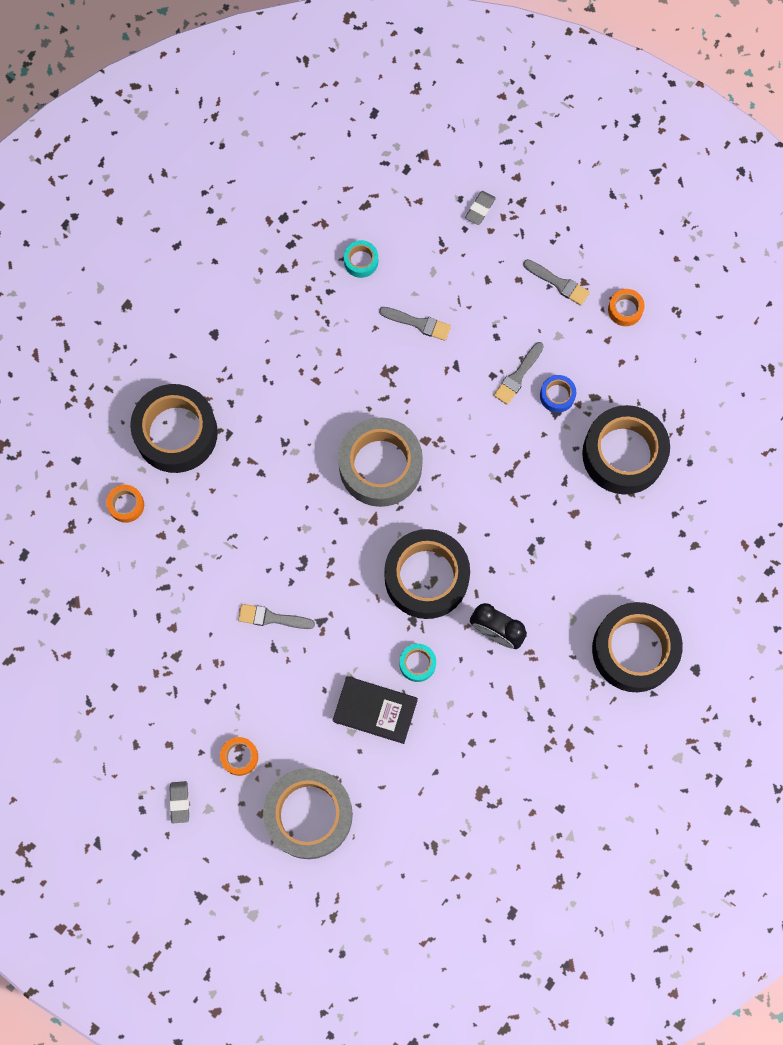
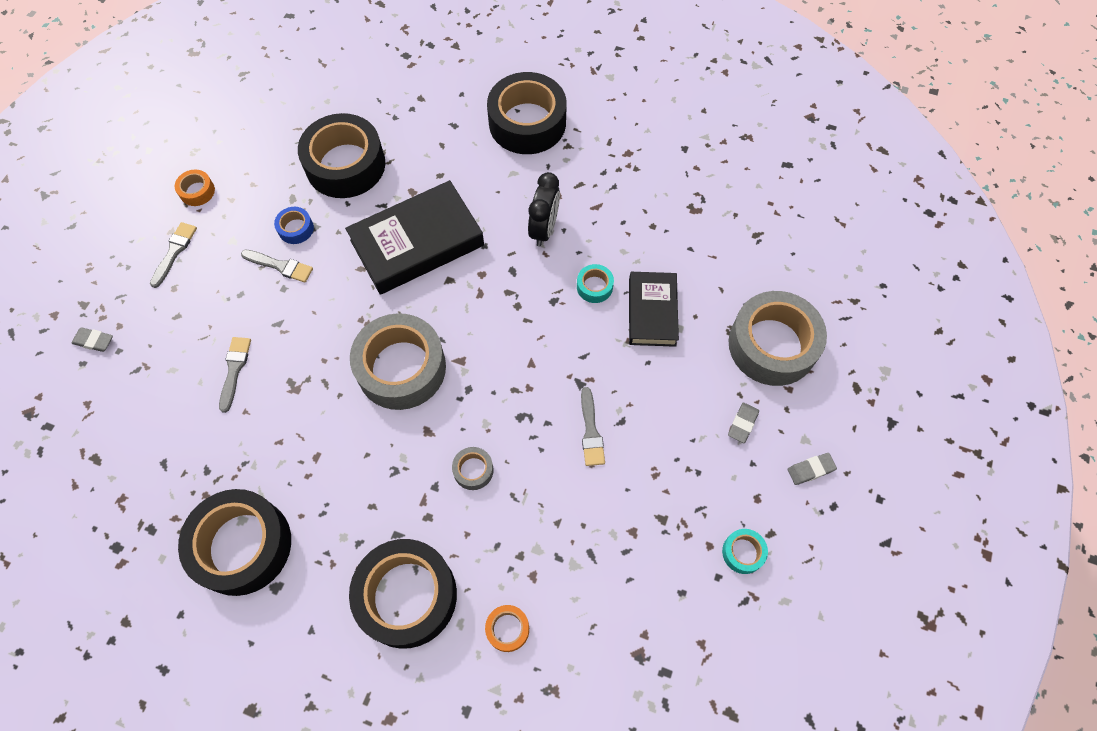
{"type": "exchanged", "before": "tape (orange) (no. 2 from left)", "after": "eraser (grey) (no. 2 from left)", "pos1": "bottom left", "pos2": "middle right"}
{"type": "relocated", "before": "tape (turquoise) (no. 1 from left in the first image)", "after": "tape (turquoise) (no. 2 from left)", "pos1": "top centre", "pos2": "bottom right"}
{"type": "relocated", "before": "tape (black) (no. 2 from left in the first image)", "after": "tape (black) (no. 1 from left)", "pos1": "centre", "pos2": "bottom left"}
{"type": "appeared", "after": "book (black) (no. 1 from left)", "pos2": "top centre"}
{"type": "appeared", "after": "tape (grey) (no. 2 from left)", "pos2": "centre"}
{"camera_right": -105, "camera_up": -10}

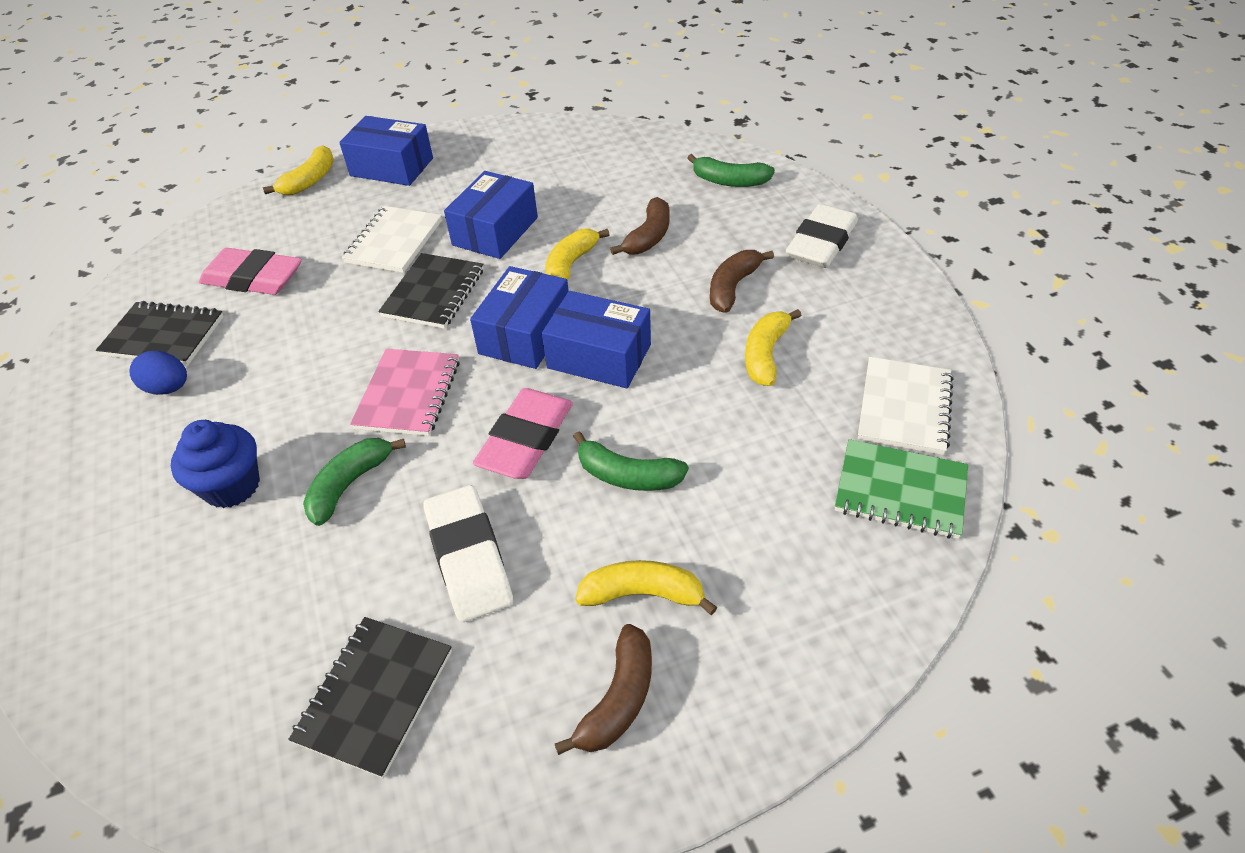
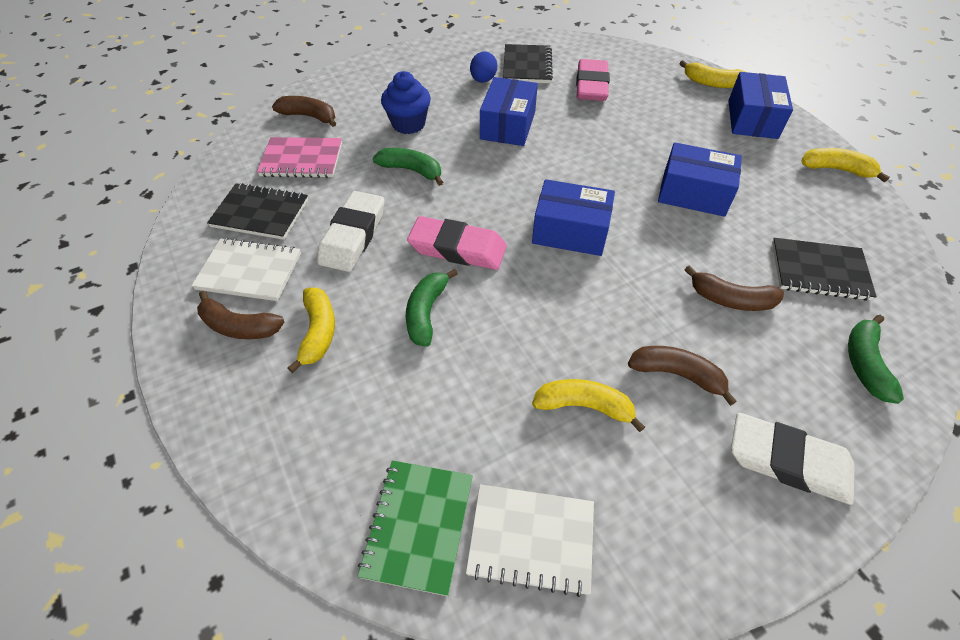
{"type": "relocated", "before": "notebook (white) (no. 1 from left)", "pos1": "top left", "pos2": "middle left"}
{"type": "relocated", "before": "notebook (pink)", "pos1": "middle left", "pos2": "top left"}
{"type": "relocated", "before": "notebook (black) (no. 3 from left)", "pos1": "centre", "pos2": "middle right"}
{"type": "spun", "before": "eraser (white) (no. 1 from left)", "pos1": "centre", "pos2": "centre", "turn": -45}
{"type": "relocated", "before": "box (blue) (no. 4 from left in the first image)", "after": "box (blue) (no. 1 from left)", "pos1": "centre", "pos2": "top centre"}
{"type": "relocated", "before": "banana (yellow) (no. 2 from left in the first image)", "after": "banana (yellow) (no. 4 from left)", "pos1": "top centre", "pos2": "top right"}
{"type": "appeared", "after": "banana (brown) (no. 2 from left)", "pos2": "top left"}
{"camera_right": 80, "camera_up": 5}

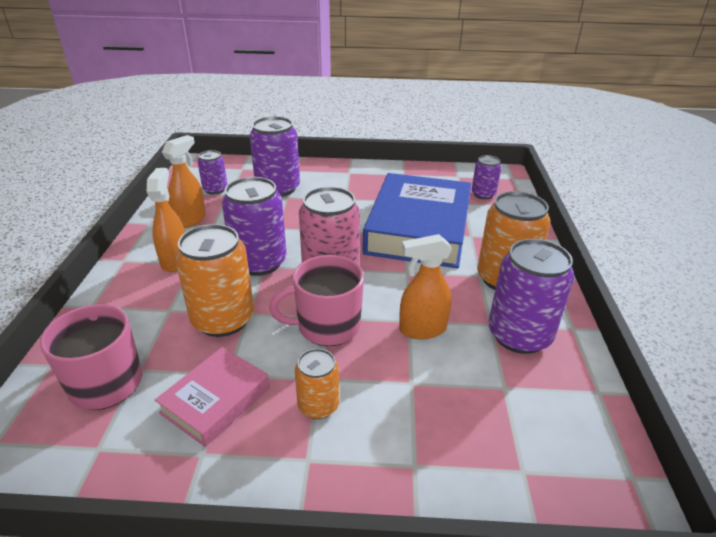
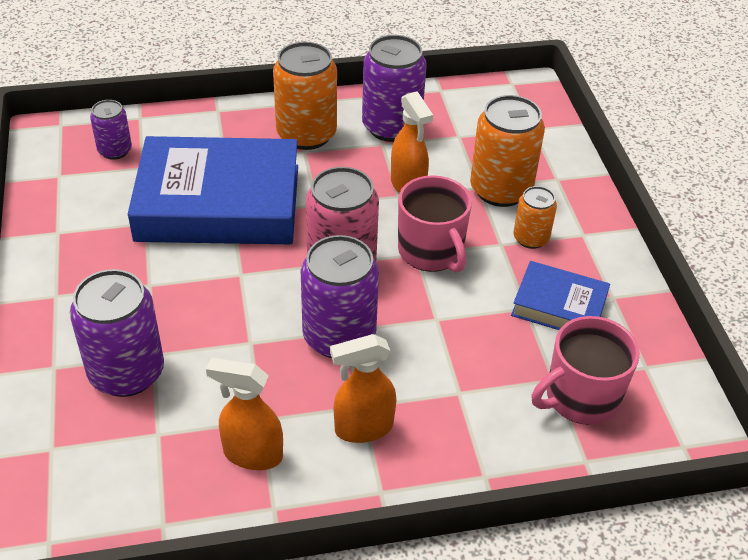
{"type": "colour", "before": "book (pink)", "after": "book (blue) (no. 2 from left)", "pos1": "bottom left", "pos2": "middle right"}
{"type": "relocated", "before": "can (orange) (no. 1 from left in the first image)", "after": "can (orange) (no. 2 from left)", "pos1": "middle left", "pos2": "top right"}
{"type": "missing", "before": "can (purple) (no. 1 from left)", "pos1": "top left"}
{"camera_right": -105, "camera_up": 10}

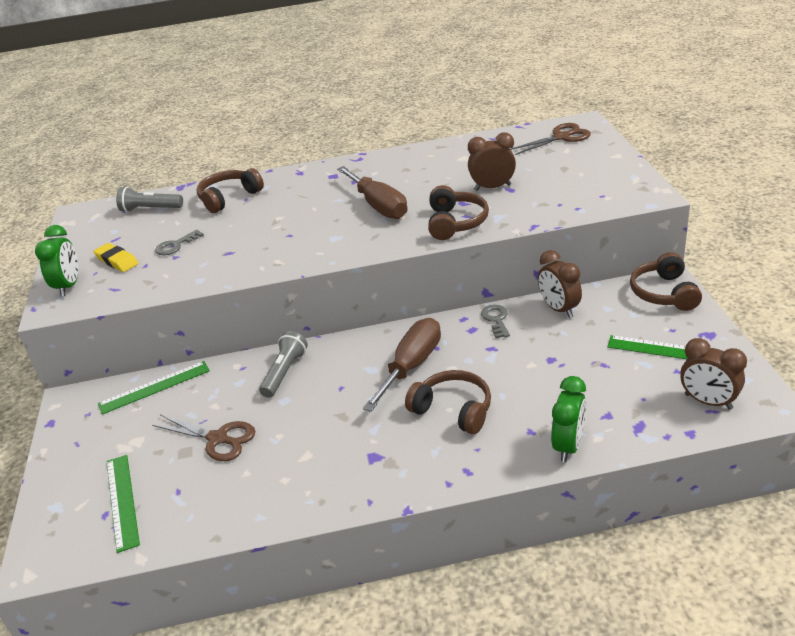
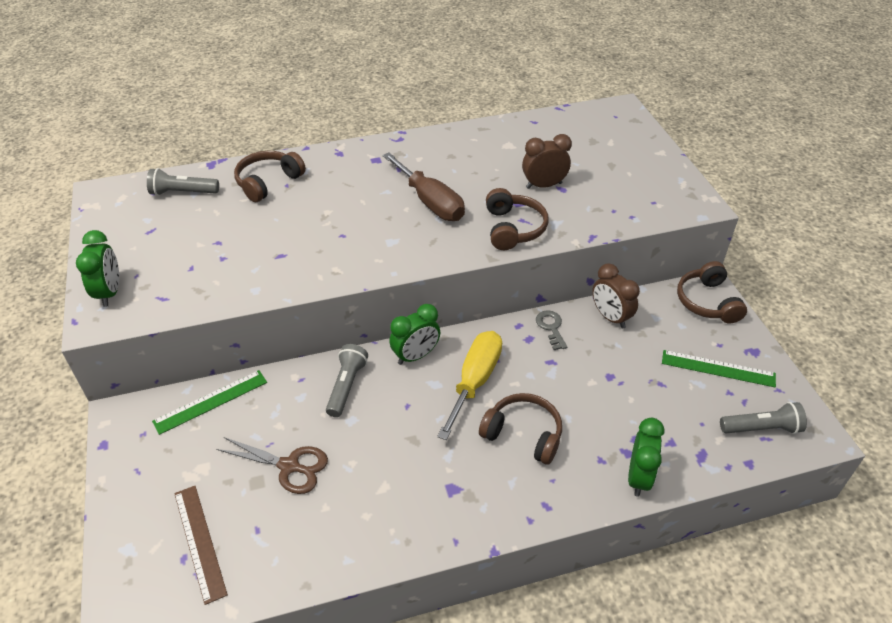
{"type": "missing", "before": "eraser (yellow)", "pos1": "middle left"}
{"type": "colour", "before": "ruler (green) (no. 1 from left)", "after": "ruler (brown)", "pos1": "bottom left", "pos2": "bottom left"}
{"type": "missing", "before": "key (grey) (no. 1 from left)", "pos1": "middle left"}
{"type": "colour", "before": "screwdriver (brown) (no. 2 from left)", "after": "screwdriver (yellow)", "pos1": "centre", "pos2": "centre"}
{"type": "missing", "before": "scissors (brown) (no. 2 from left)", "pos1": "top right"}
{"type": "exchanged", "before": "clock (brown) (no. 3 from left)", "after": "flashlight (grey) (no. 3 from left)", "pos1": "middle right", "pos2": "bottom right"}
{"type": "appeared", "after": "clock (green) (no. 2 from left)", "pos2": "centre"}
{"camera_right": -10, "camera_up": 10}

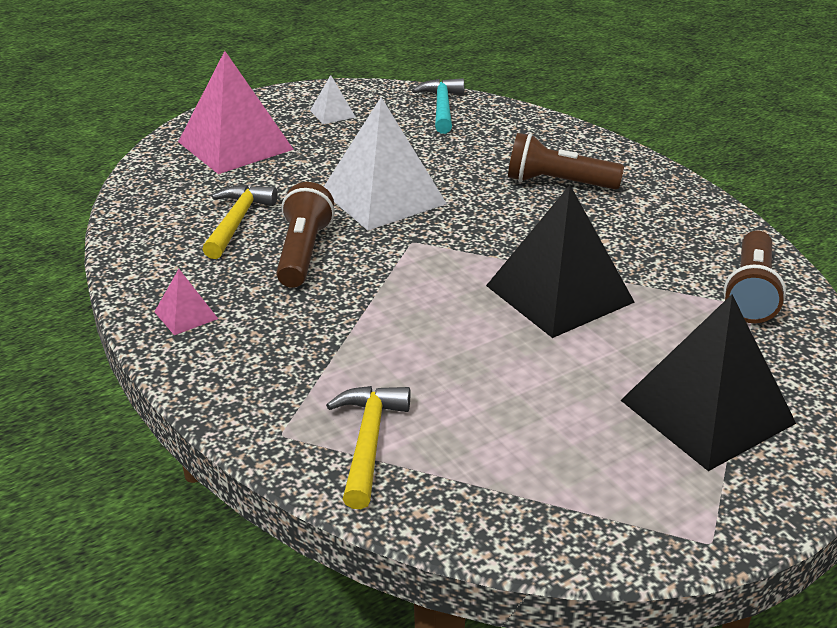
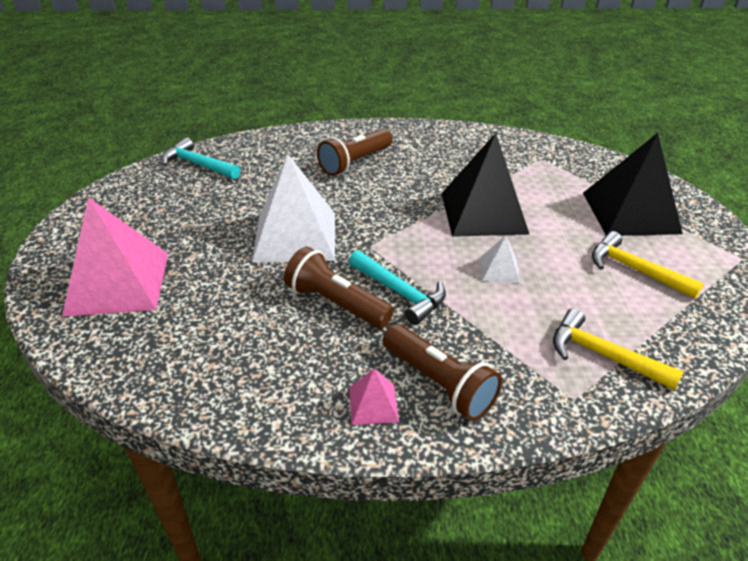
{"type": "relocated", "before": "hammer (yellow) (no. 1 from left in the first image)", "after": "hammer (yellow) (no. 2 from left)", "pos1": "middle left", "pos2": "middle right"}
{"type": "relocated", "before": "pyramid (white) (no. 1 from left in the first image)", "after": "pyramid (white) (no. 2 from left)", "pos1": "top centre", "pos2": "middle right"}
{"type": "relocated", "before": "flashlight (brown) (no. 3 from left)", "pos1": "middle right", "pos2": "centre"}
{"type": "appeared", "after": "hammer (turquoise) (no. 2 from left)", "pos2": "centre"}
{"camera_right": -60, "camera_up": 5}

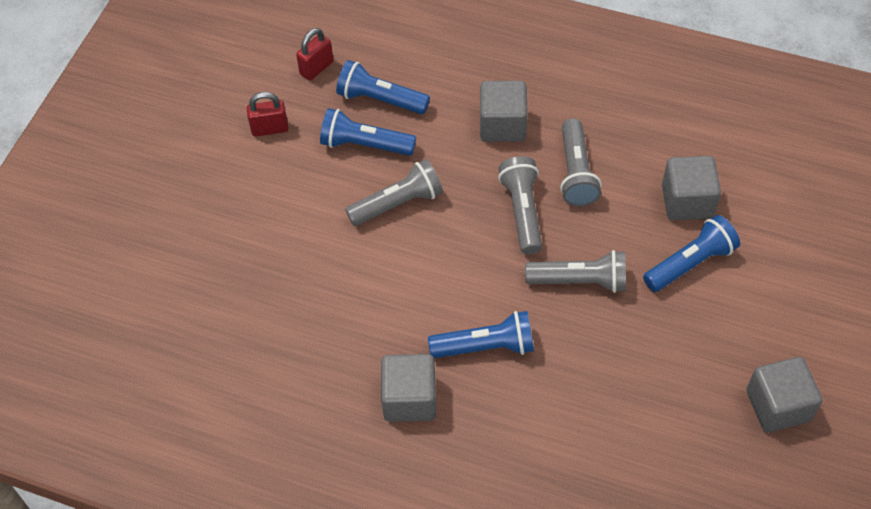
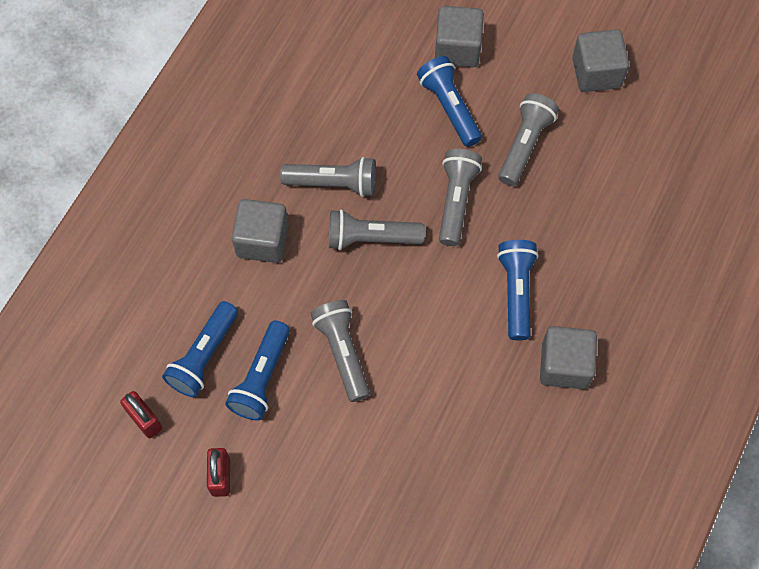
{"type": "relocated", "before": "cube (grey) (no. 3 from left in the first image)", "after": "cube (grey) (no. 2 from left)", "pos1": "middle right", "pos2": "top centre"}
{"type": "appeared", "after": "flashlight (grey) (no. 5 from left)", "pos2": "top right"}
{"camera_right": -85, "camera_up": 10}

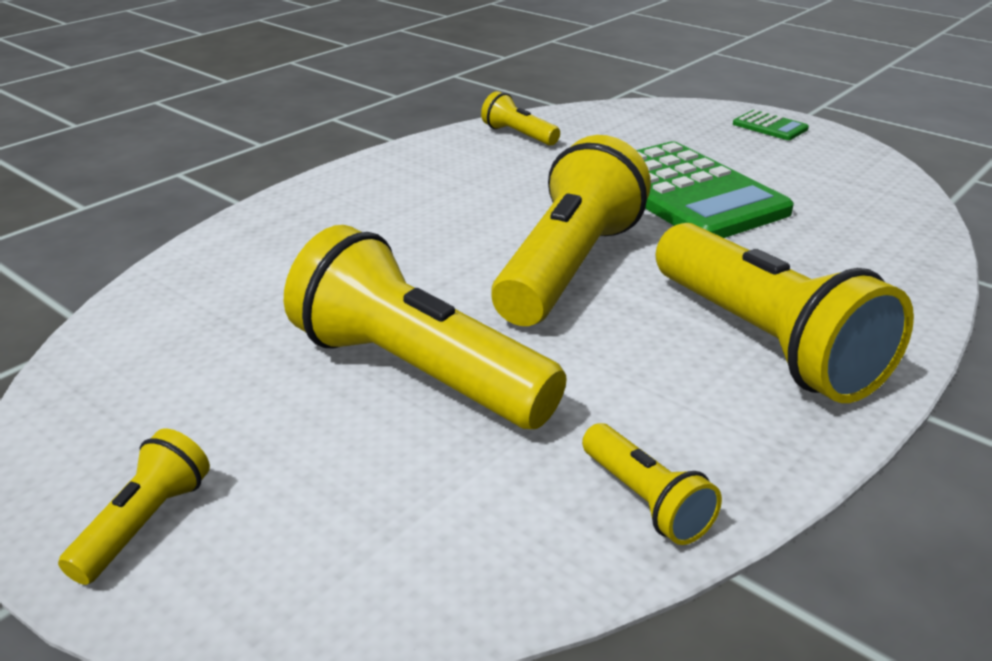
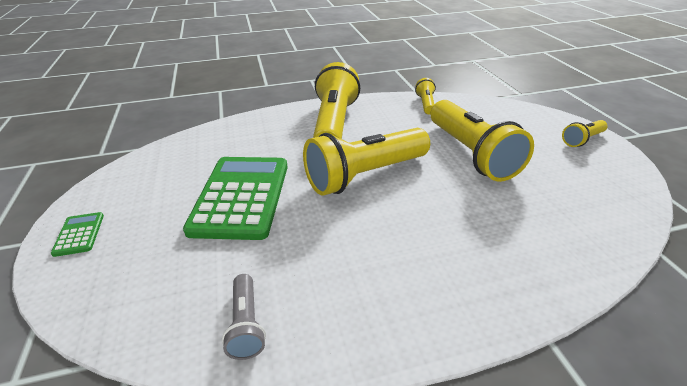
{"type": "colour", "before": "flashlight (yellow) (no. 3 from left)", "after": "flashlight (grey)", "pos1": "top centre", "pos2": "bottom centre"}
{"camera_right": -145, "camera_up": 5}

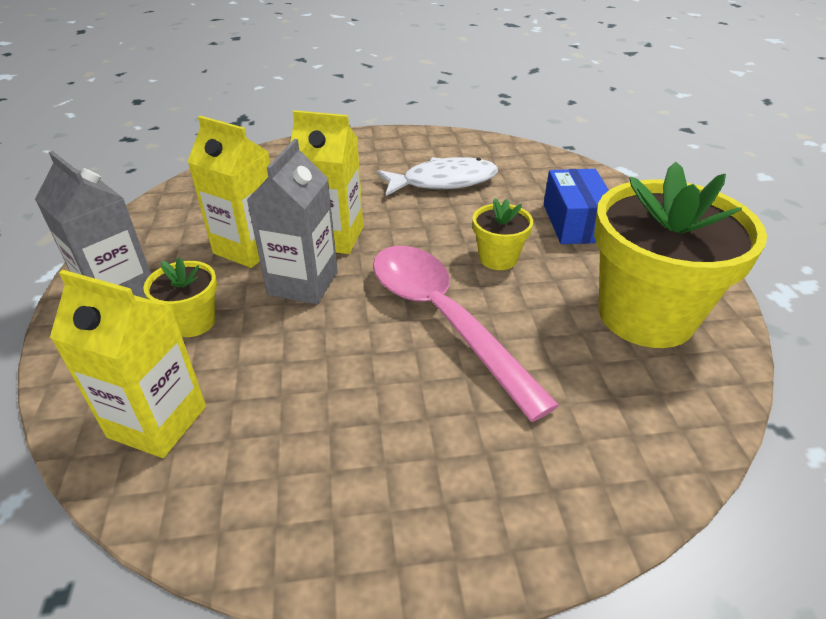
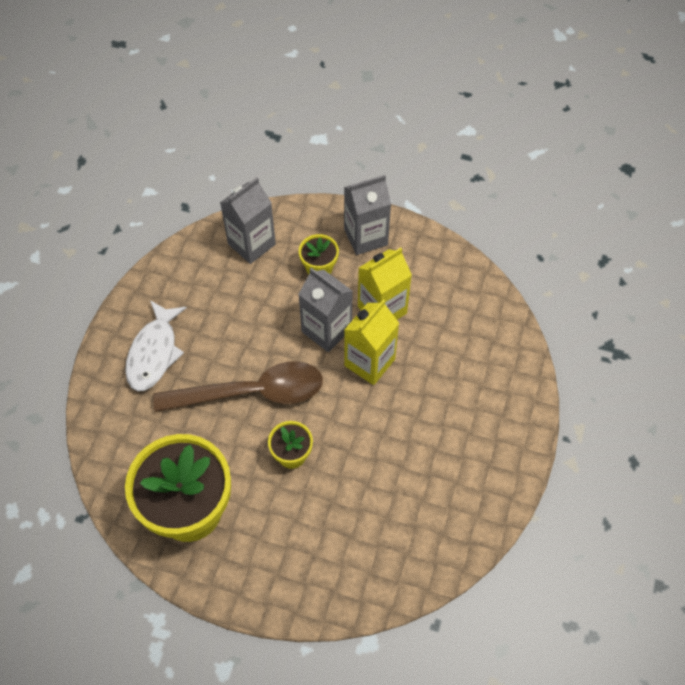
{"type": "colour", "before": "carton (yellow) (no. 1 from left)", "after": "carton (grey) (no. 1 from left)", "pos1": "middle left", "pos2": "top centre"}
{"type": "colour", "before": "spoon (pink)", "after": "spoon (brown)", "pos1": "centre", "pos2": "centre"}
{"type": "relocated", "before": "fish (white)", "pos1": "top centre", "pos2": "middle left"}
{"type": "missing", "before": "box (blue)", "pos1": "top right"}
{"camera_right": 115, "camera_up": 20}

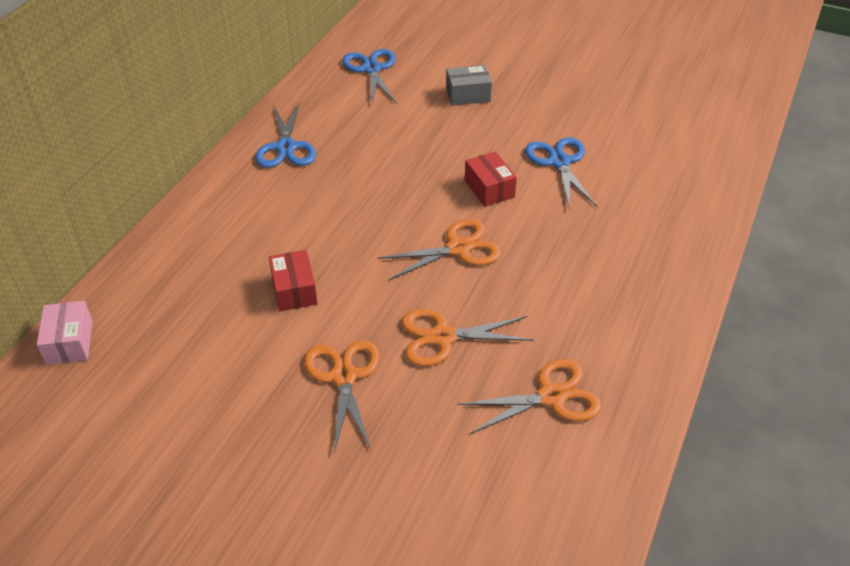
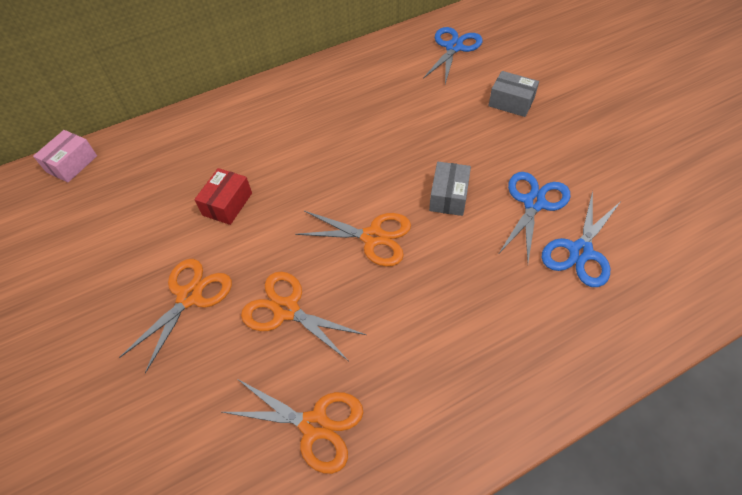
{"type": "relocated", "before": "scissors (blue) (no. 1 from left in the first image)", "after": "scissors (blue) (no. 3 from left)", "pos1": "top centre", "pos2": "middle right"}
{"type": "colour", "before": "box (red) (no. 2 from left)", "after": "box (grey) (no. 1 from left)", "pos1": "top centre", "pos2": "centre"}
{"camera_right": 40, "camera_up": 10}

